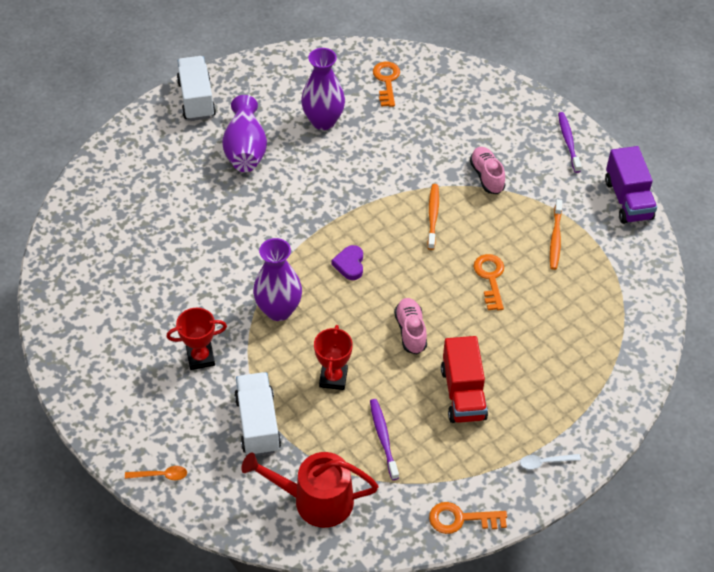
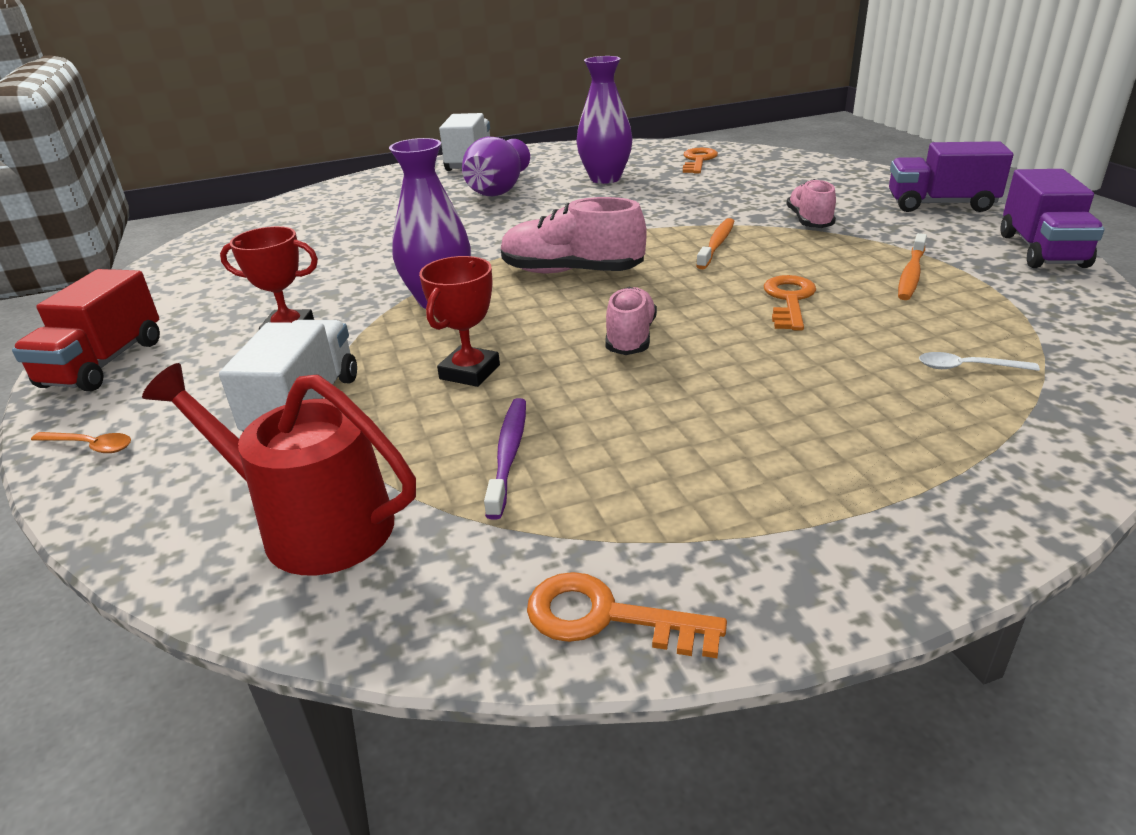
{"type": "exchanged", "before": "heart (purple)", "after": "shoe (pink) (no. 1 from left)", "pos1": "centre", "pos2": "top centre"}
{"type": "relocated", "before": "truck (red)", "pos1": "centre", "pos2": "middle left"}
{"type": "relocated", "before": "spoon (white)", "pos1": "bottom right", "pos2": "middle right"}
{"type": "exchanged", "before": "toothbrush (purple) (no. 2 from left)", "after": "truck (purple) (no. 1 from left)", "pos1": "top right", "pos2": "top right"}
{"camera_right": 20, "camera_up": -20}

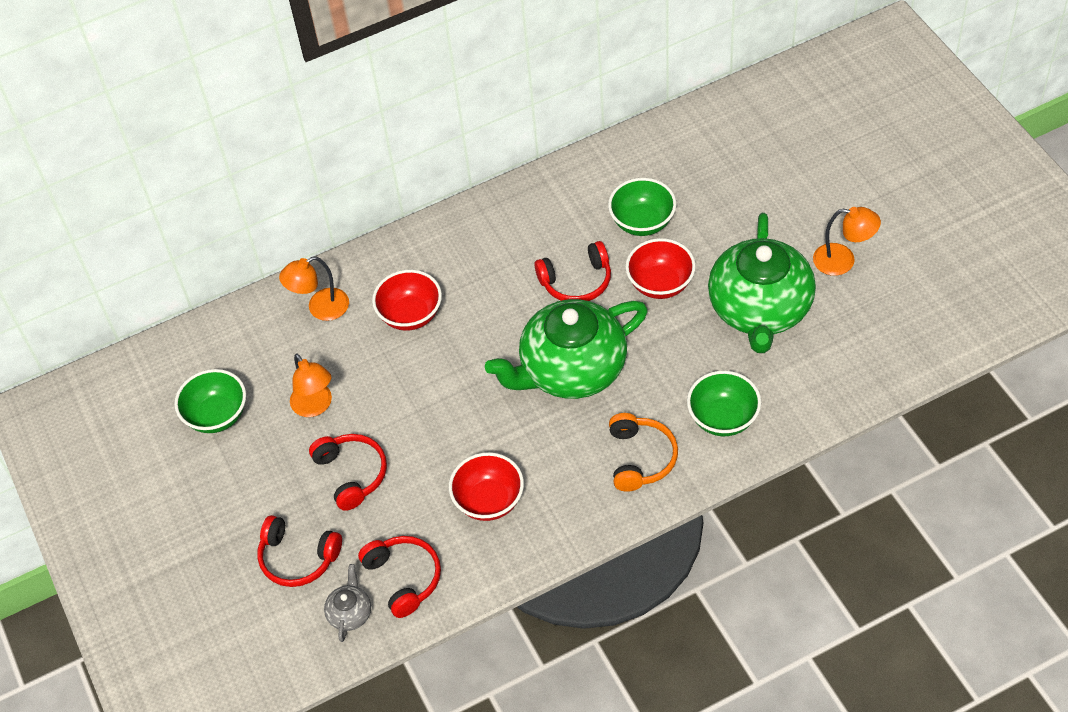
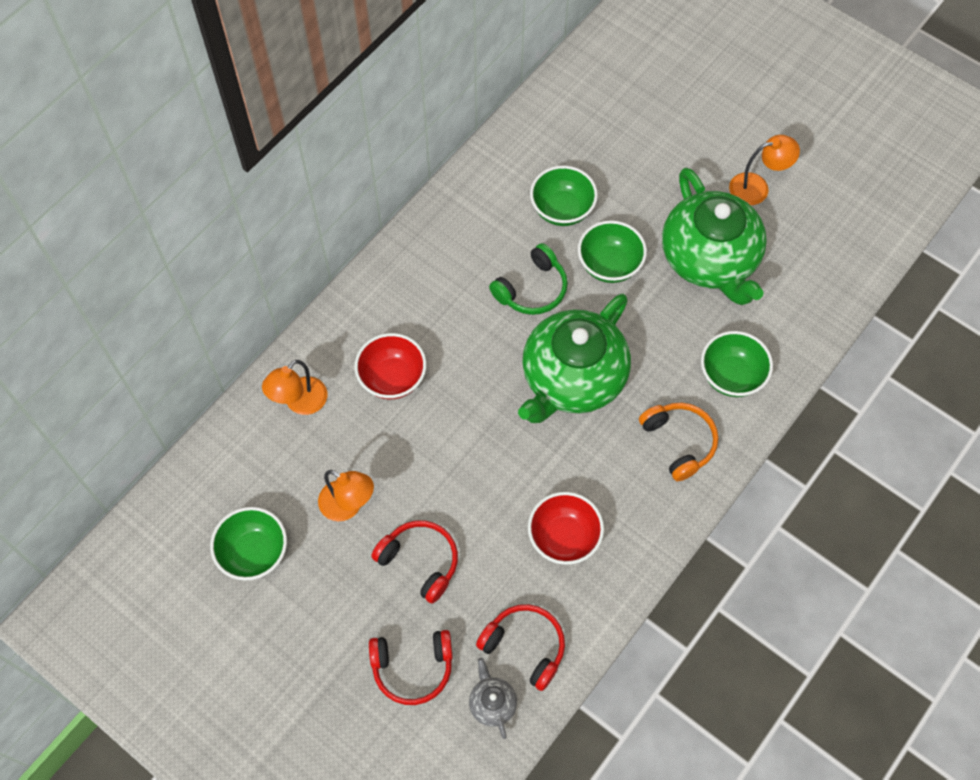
{"type": "colour", "before": "headphones (red) (no. 4 from left)", "after": "headphones (green)", "pos1": "centre", "pos2": "centre"}
{"type": "colour", "before": "bowl (red) (no. 3 from left)", "after": "bowl (green) (no. 3 from left)", "pos1": "centre", "pos2": "top centre"}
{"camera_right": -30, "camera_up": 10}

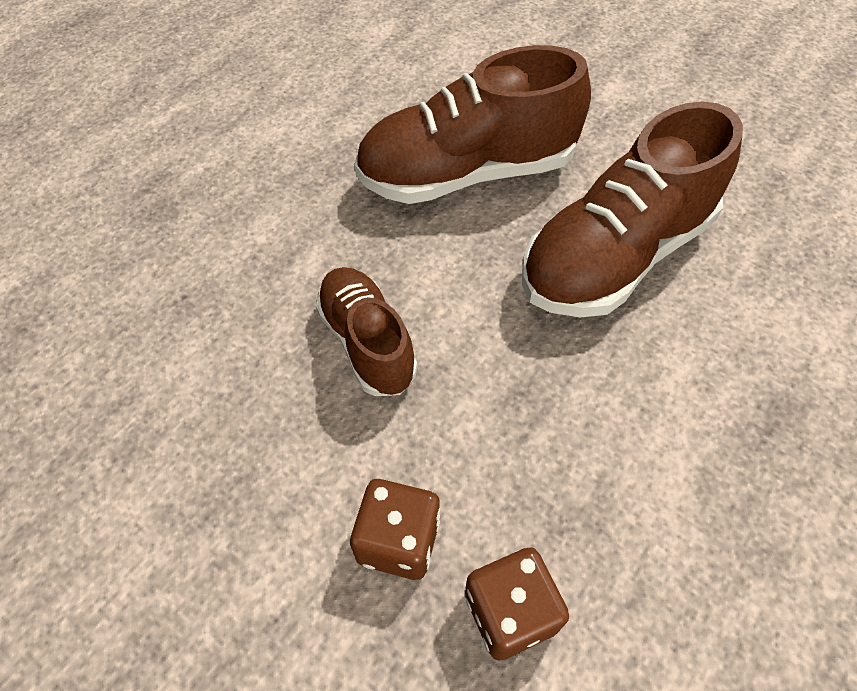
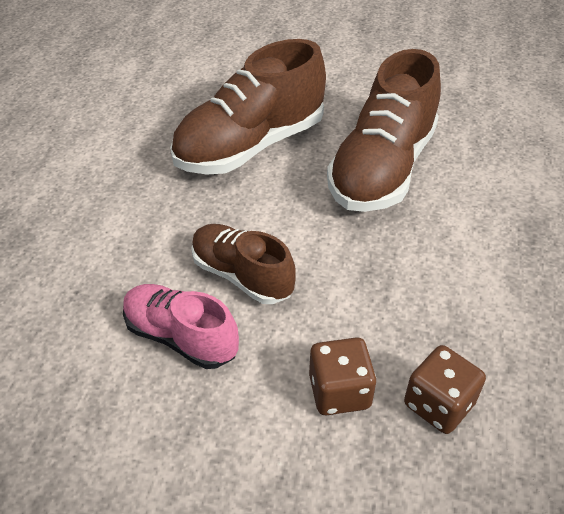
{"type": "appeared", "after": "shoe (pink)", "pos2": "middle left"}
{"camera_right": -25, "camera_up": -10}

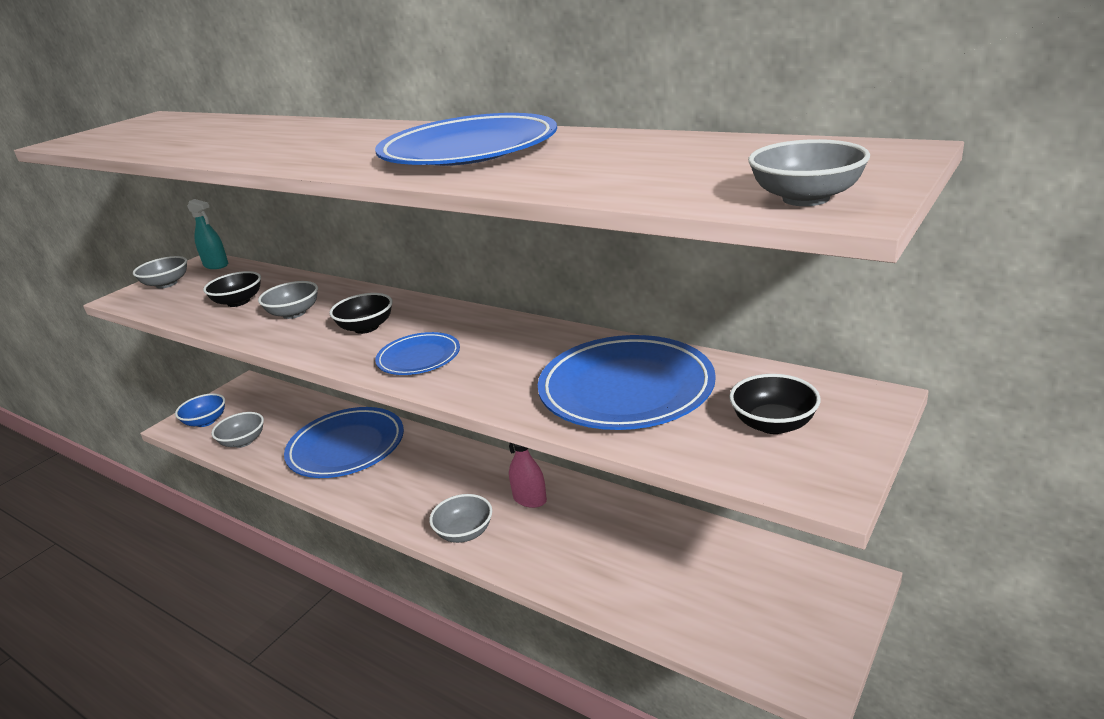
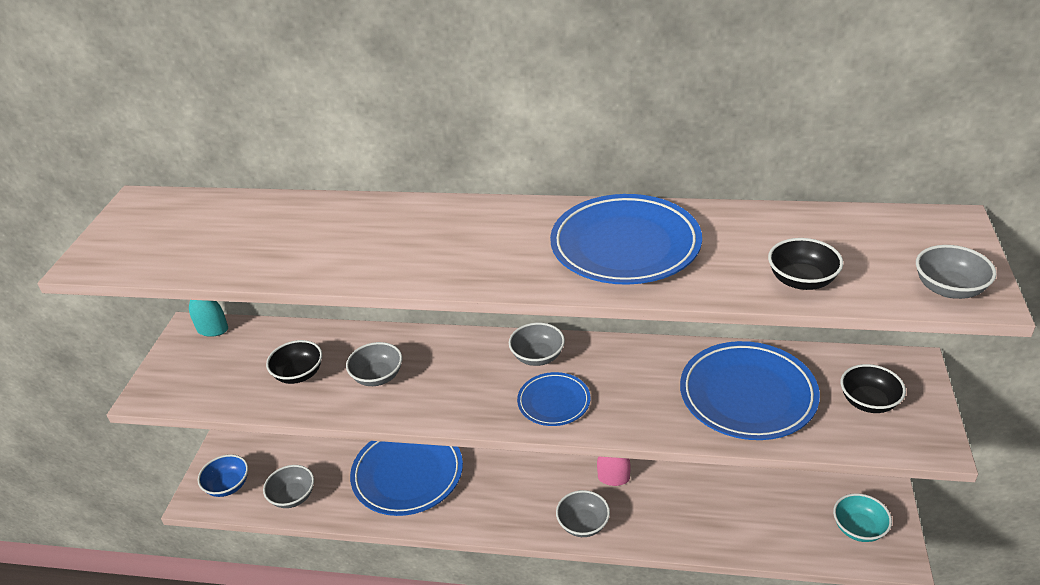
{"type": "relocated", "before": "bowl (grey) (no. 1 from left in the first image)", "after": "bowl (grey) (no. 3 from left)", "pos1": "middle left", "pos2": "centre"}
{"type": "relocated", "before": "bowl (black) (no. 2 from left)", "pos1": "middle left", "pos2": "middle right"}
{"type": "appeared", "after": "bowl (turquoise)", "pos2": "bottom right"}
{"camera_right": -25, "camera_up": 10}

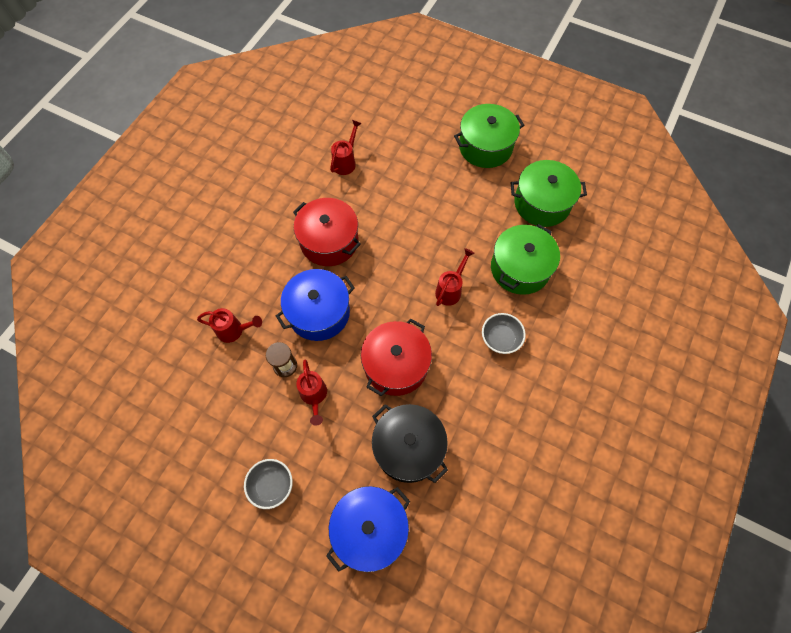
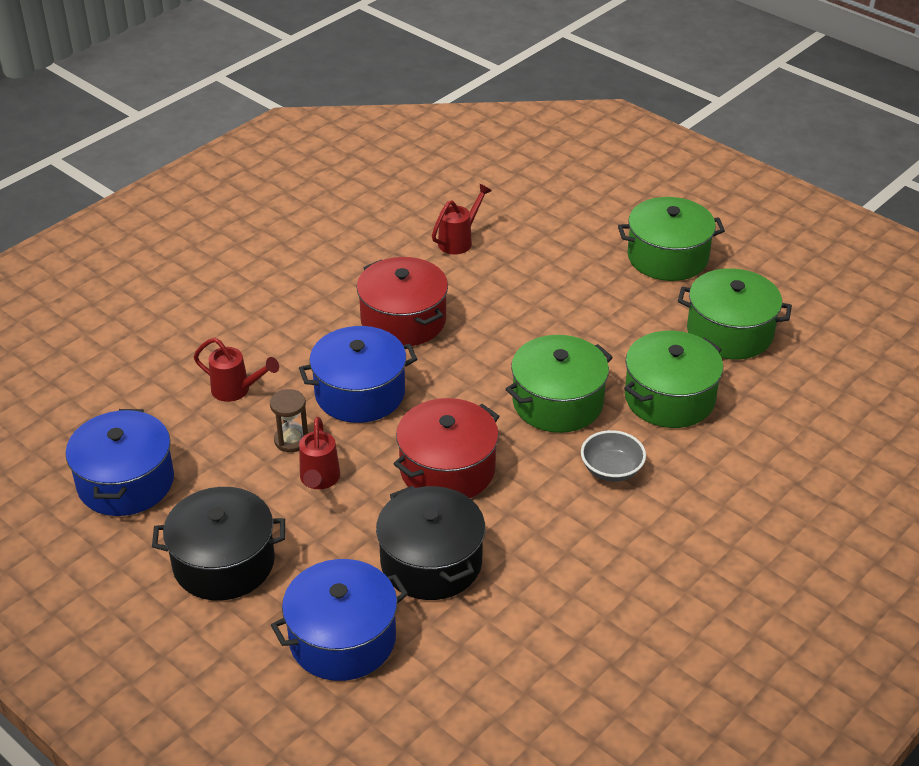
{"type": "exchanged", "before": "bowl (grey) (no. 1 from left)", "after": "pot (black) (no. 1 from left)", "pos1": "bottom centre", "pos2": "bottom left"}
{"type": "exchanged", "before": "watering can (red) (no. 4 from left)", "after": "pot (green) (no. 1 from left)", "pos1": "centre", "pos2": "centre"}
{"type": "appeared", "after": "pot (blue) (no. 1 from left)", "pos2": "middle left"}
{"camera_right": 15, "camera_up": -25}

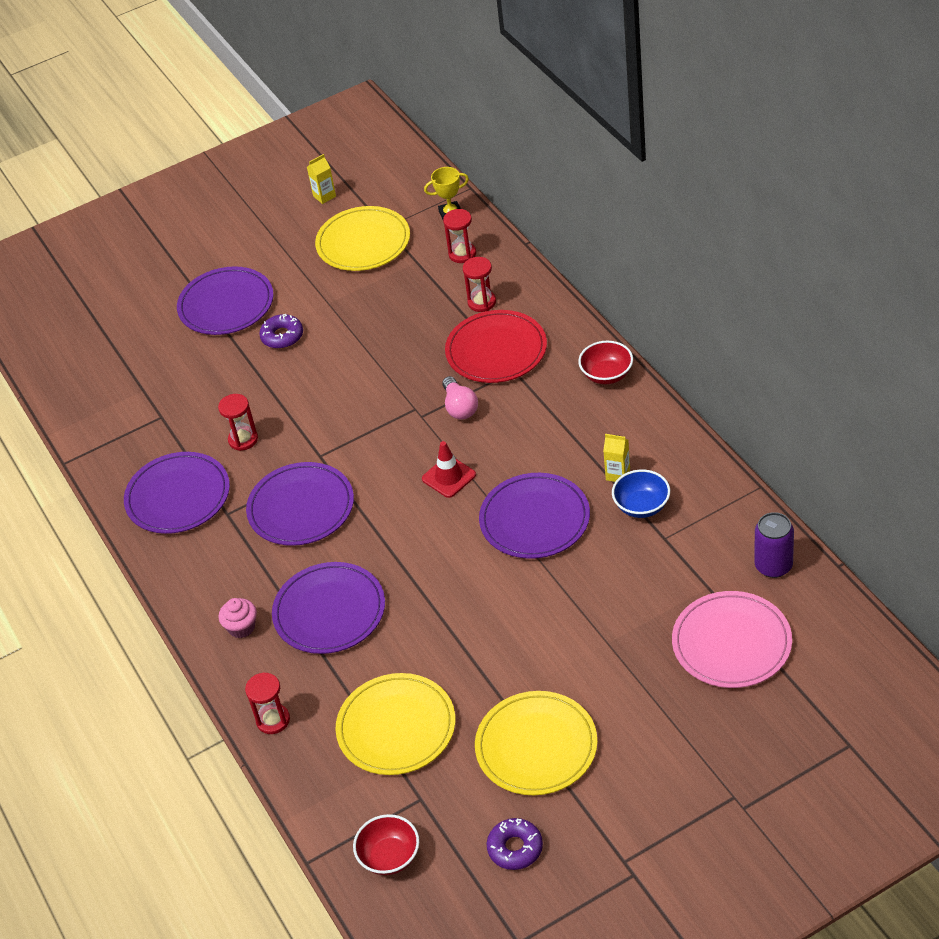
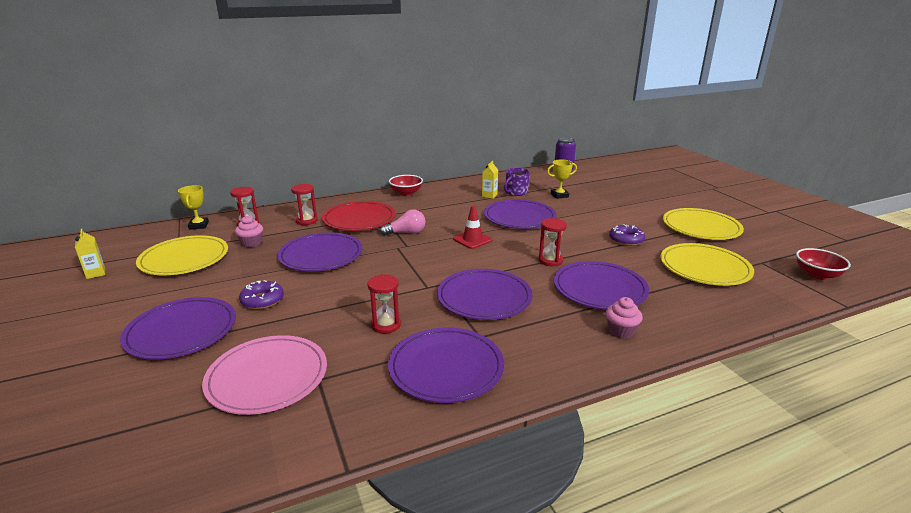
{"type": "relocated", "before": "hourglass (red) (no. 2 from left in the first image)", "after": "hourglass (red) (no. 4 from left)", "pos1": "bottom left", "pos2": "centre"}
{"type": "relocated", "before": "donut (purple) (no. 2 from left)", "pos1": "bottom centre", "pos2": "middle right"}
{"type": "exchanged", "before": "bowl (blue)", "after": "mug (purple)", "pos1": "middle right", "pos2": "centre"}
{"type": "relocated", "before": "plate (pink)", "pos1": "bottom right", "pos2": "bottom left"}
{"type": "appeared", "after": "cupcake (pink) (no. 1 from left)", "pos2": "middle left"}
{"type": "appeared", "after": "plate (purple) (no. 2 from left)", "pos2": "centre"}
{"type": "appeared", "after": "trophy (yellow) (no. 2 from left)", "pos2": "centre"}
{"camera_right": -90, "camera_up": -20}

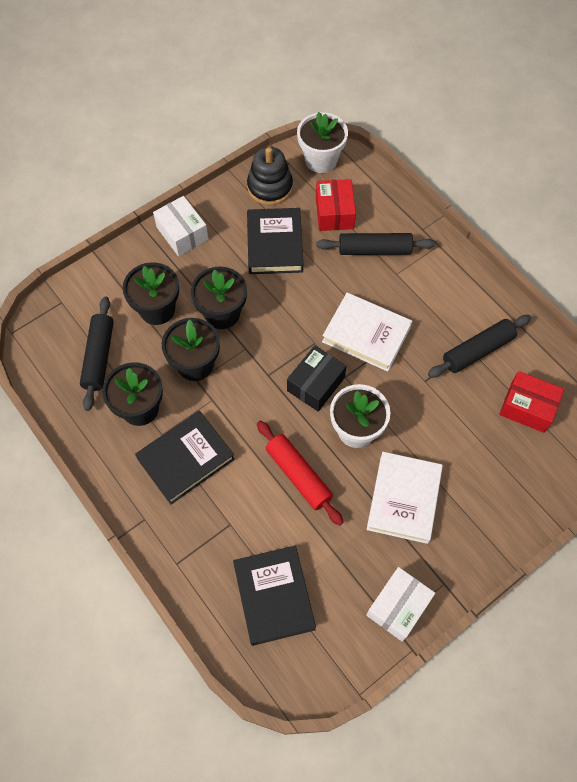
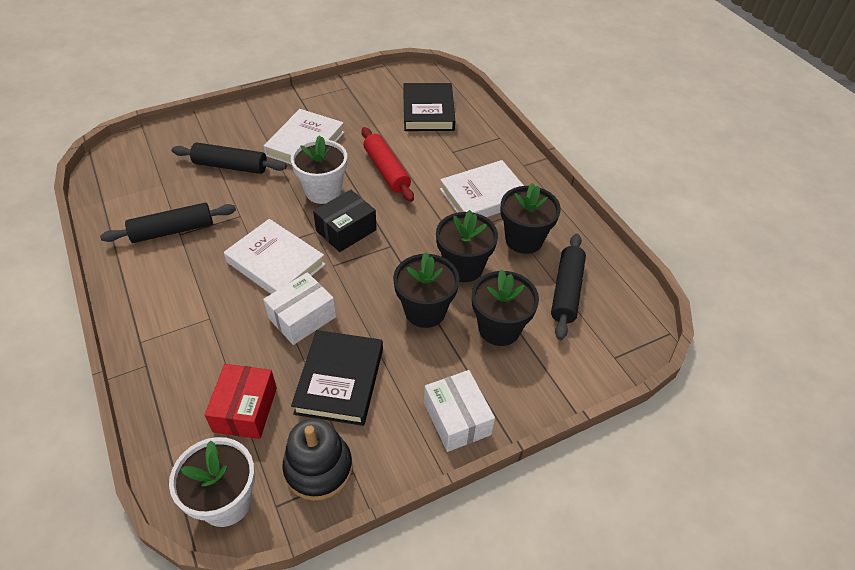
{"type": "colour", "before": "book (black) (no. 1 from left)", "after": "book (white) (no. 3 from left)", "pos1": "middle left", "pos2": "top centre"}
{"type": "relocated", "before": "rolling pin (black) (no. 2 from left)", "pos1": "top centre", "pos2": "top left"}
{"type": "relocated", "before": "box (white) (no. 2 from left in the first image)", "after": "box (white) (no. 1 from left)", "pos1": "bottom right", "pos2": "centre"}
{"type": "missing", "before": "box (red) (no. 2 from left)", "pos1": "middle right"}
{"camera_right": -170, "camera_up": -15}

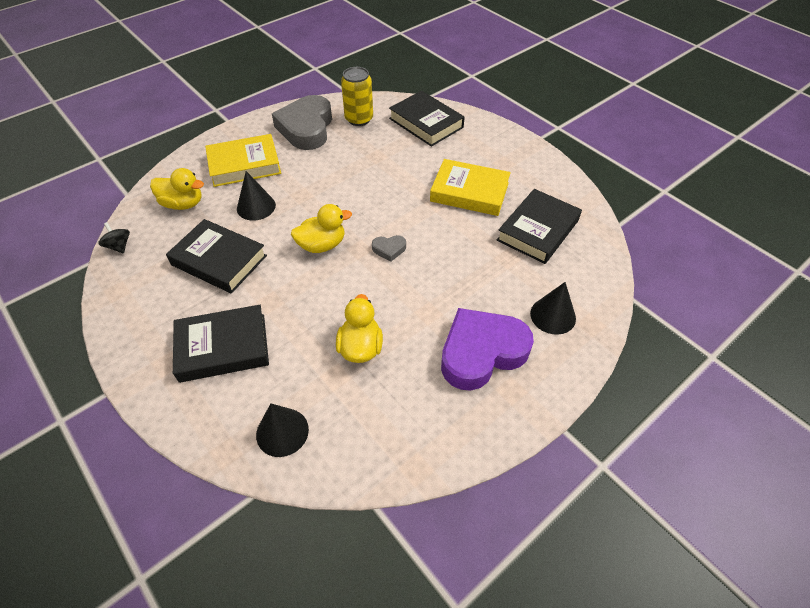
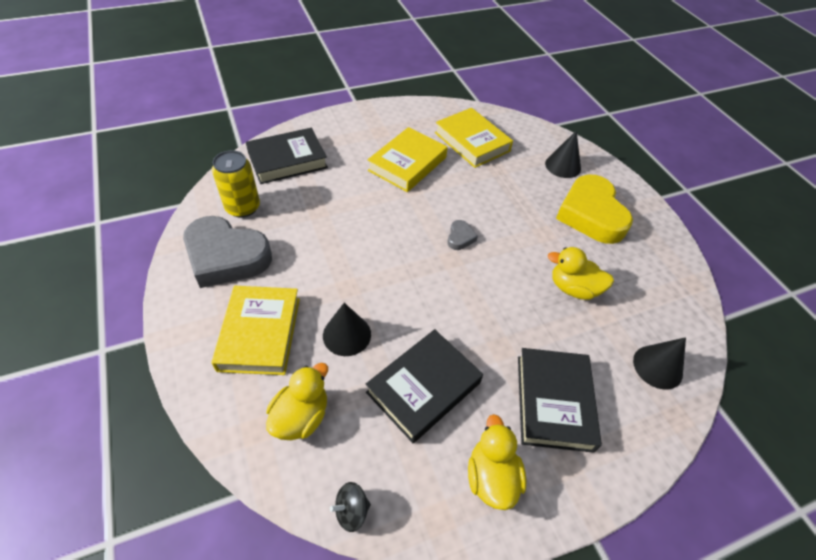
{"type": "relocated", "before": "duck (yellow) (no. 2 from left)", "pos1": "centre", "pos2": "bottom centre"}
{"type": "colour", "before": "heart (purple)", "after": "heart (yellow)", "pos1": "centre", "pos2": "middle right"}
{"type": "colour", "before": "book (black) (no. 4 from left)", "after": "book (yellow) (no. 3 from left)", "pos1": "centre", "pos2": "top centre"}
{"camera_right": -75, "camera_up": 0}

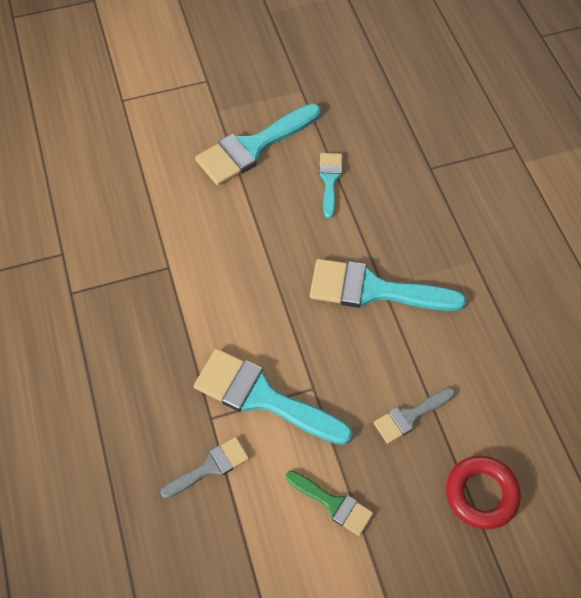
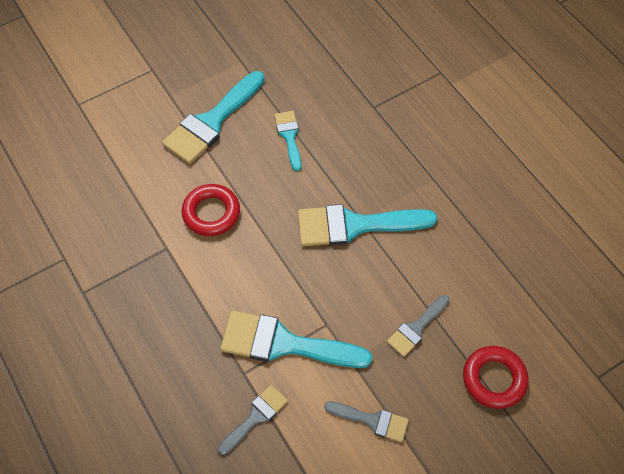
{"type": "colour", "before": "brush (green)", "after": "brush (grey) (no. 2 from left)", "pos1": "bottom centre", "pos2": "bottom centre"}
{"type": "appeared", "after": "ring (red) (no. 1 from left)", "pos2": "centre"}
{"camera_right": -15, "camera_up": 0}

